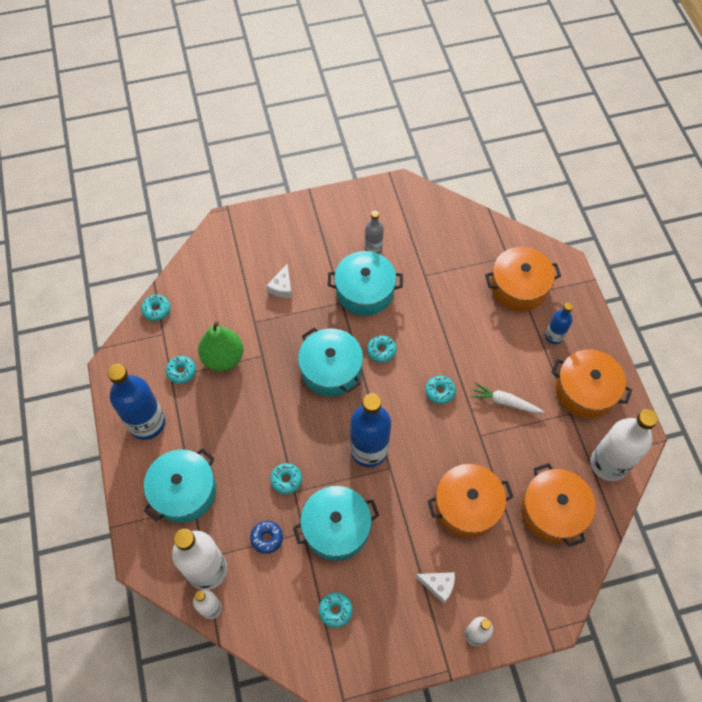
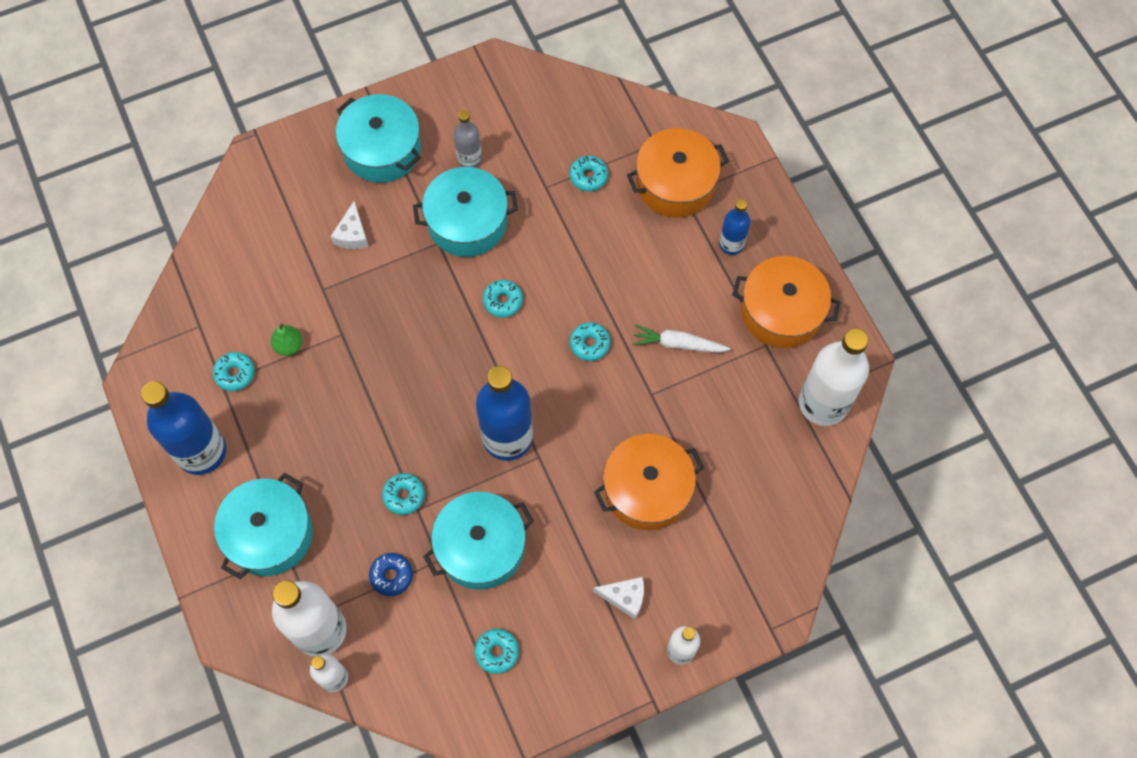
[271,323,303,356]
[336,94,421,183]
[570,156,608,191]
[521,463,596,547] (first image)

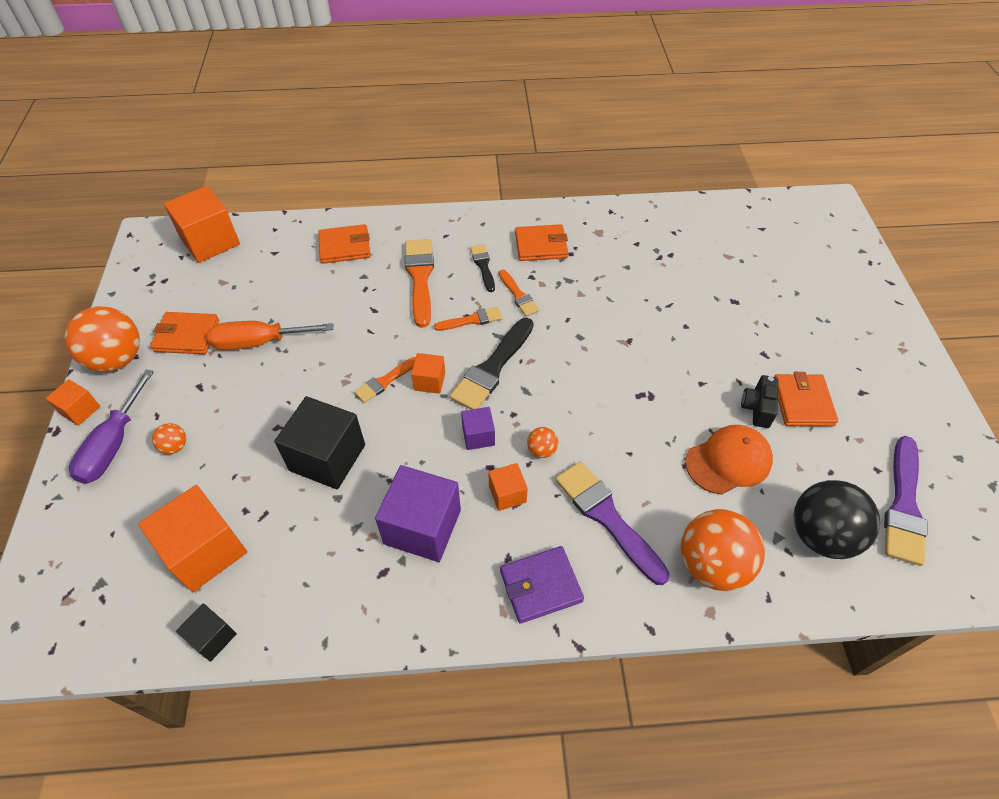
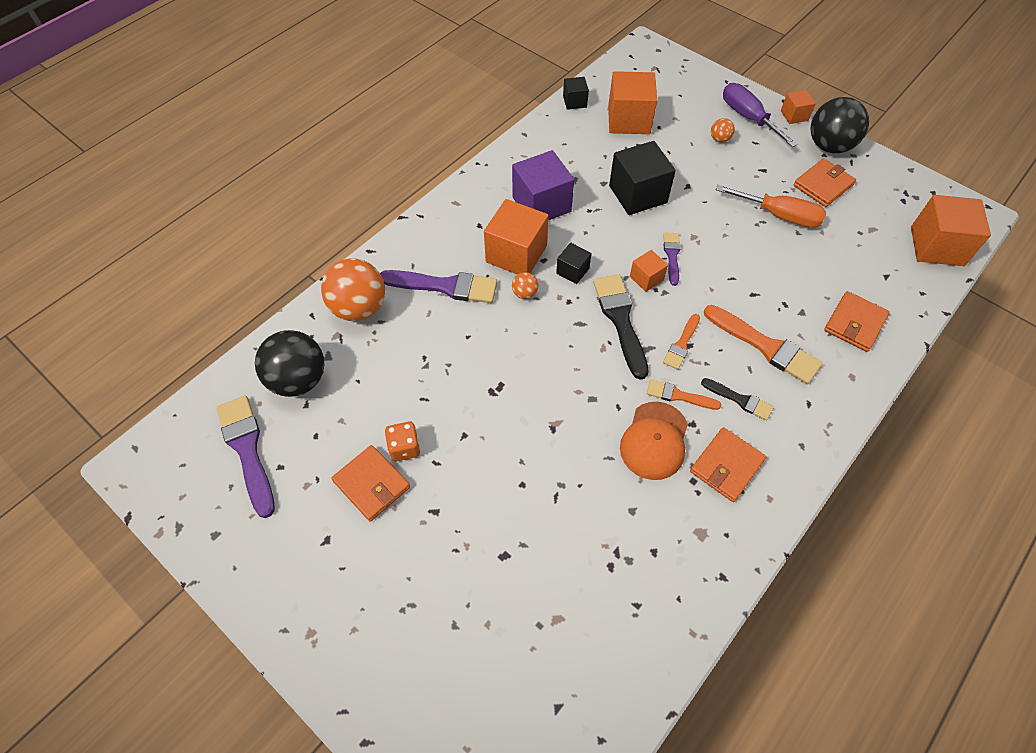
[385,422,420,461]
[484,199,549,275]
[556,243,591,284]
[620,402,688,480]
[663,233,681,286]
[716,185,826,228]
[811,97,869,153]
[500,546,584,624] (first image)

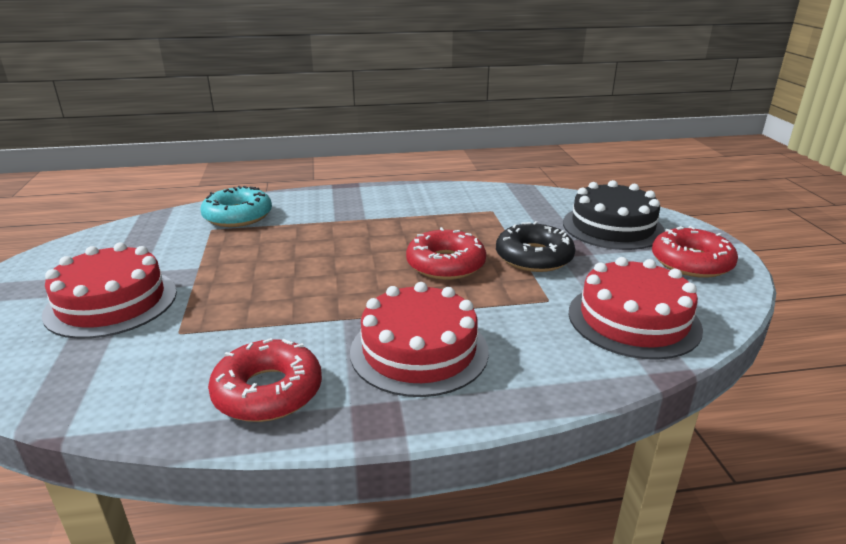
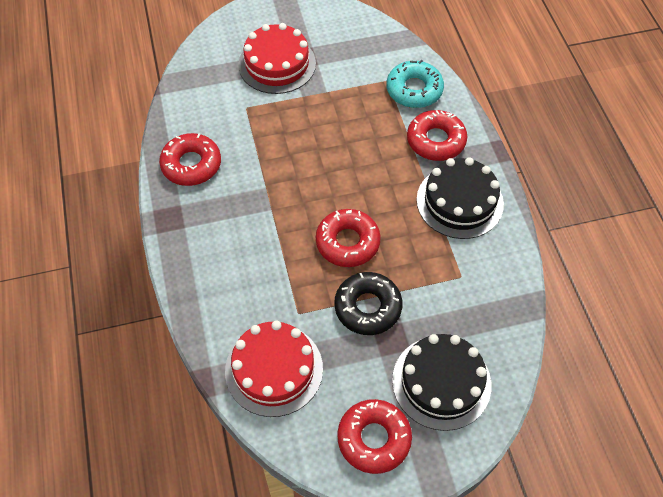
[407,110,467,161]
[416,157,504,239]
[350,282,489,397] (first image)

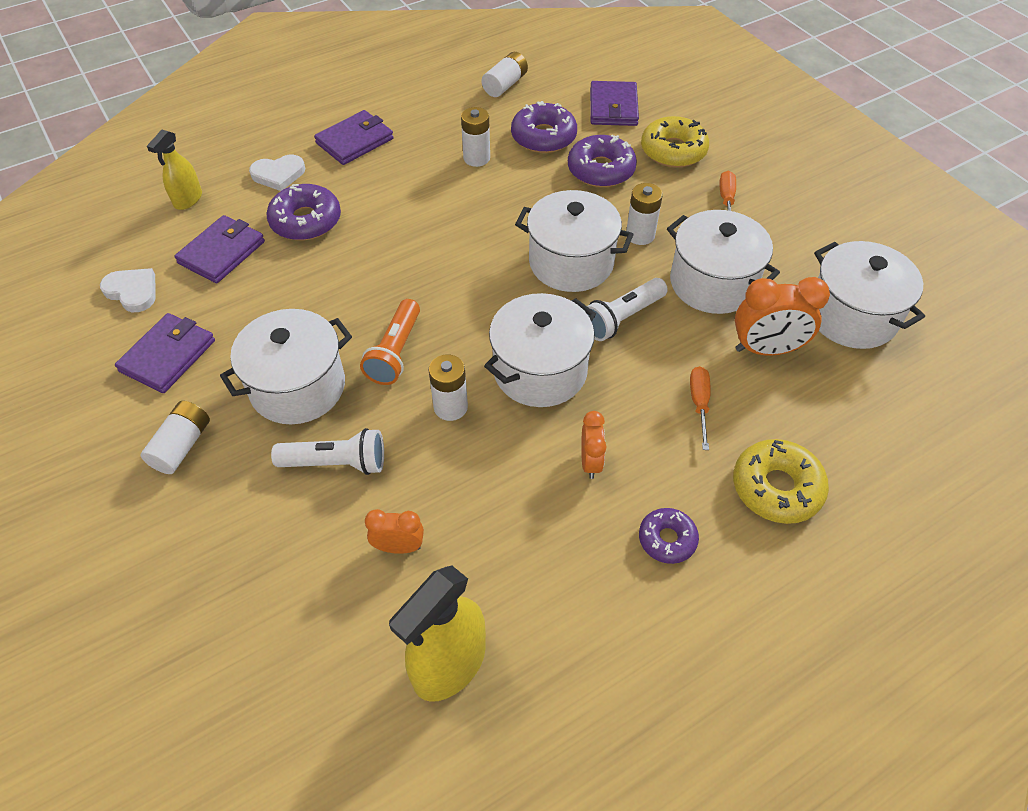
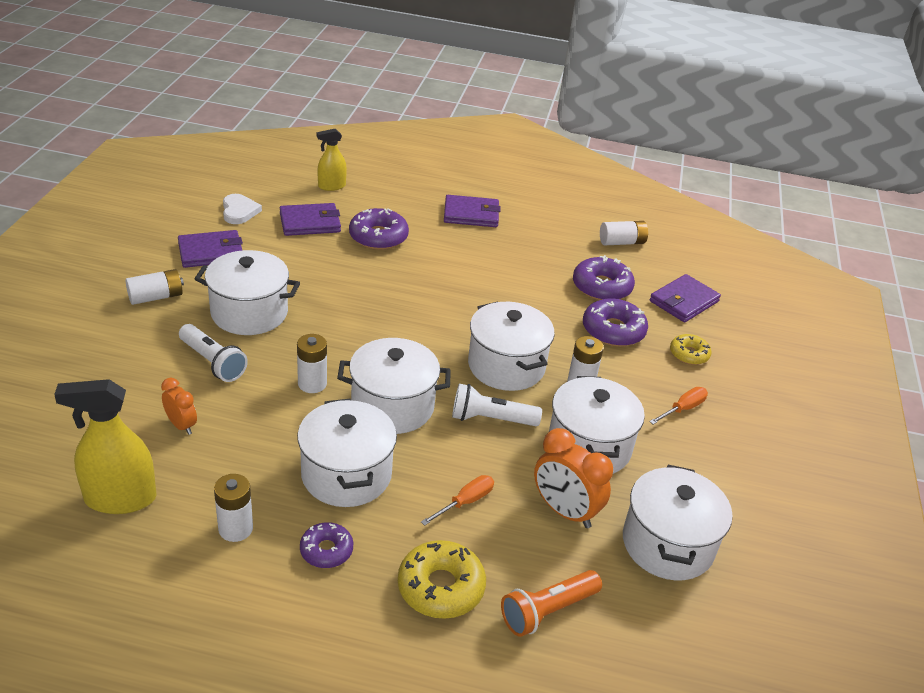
[214,474,253,542]
[297,399,397,507]
[501,570,602,637]
[670,334,711,365]
[249,155,305,191] (first image)

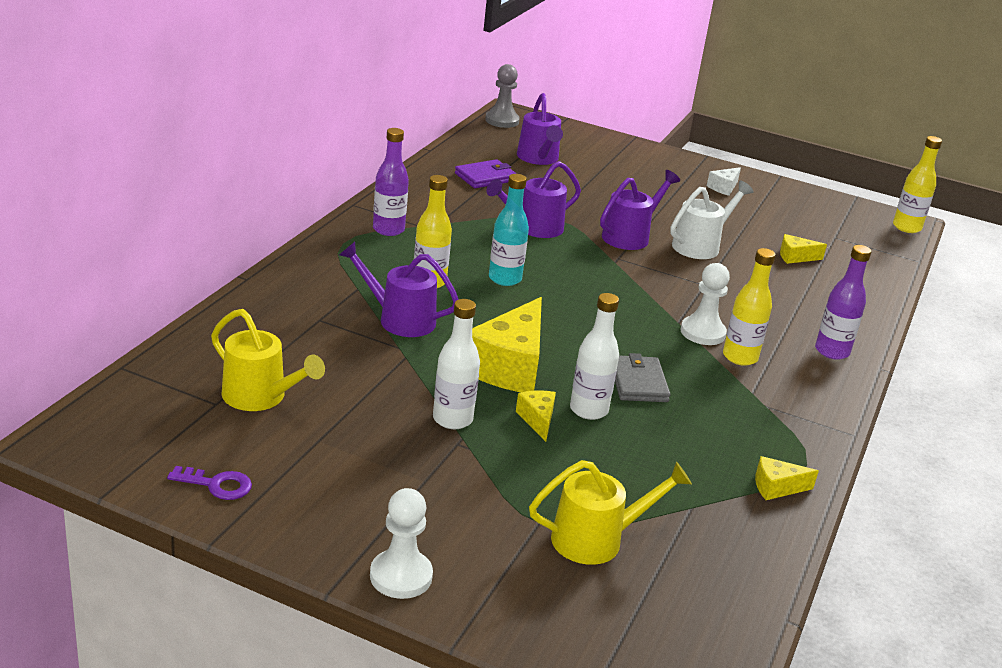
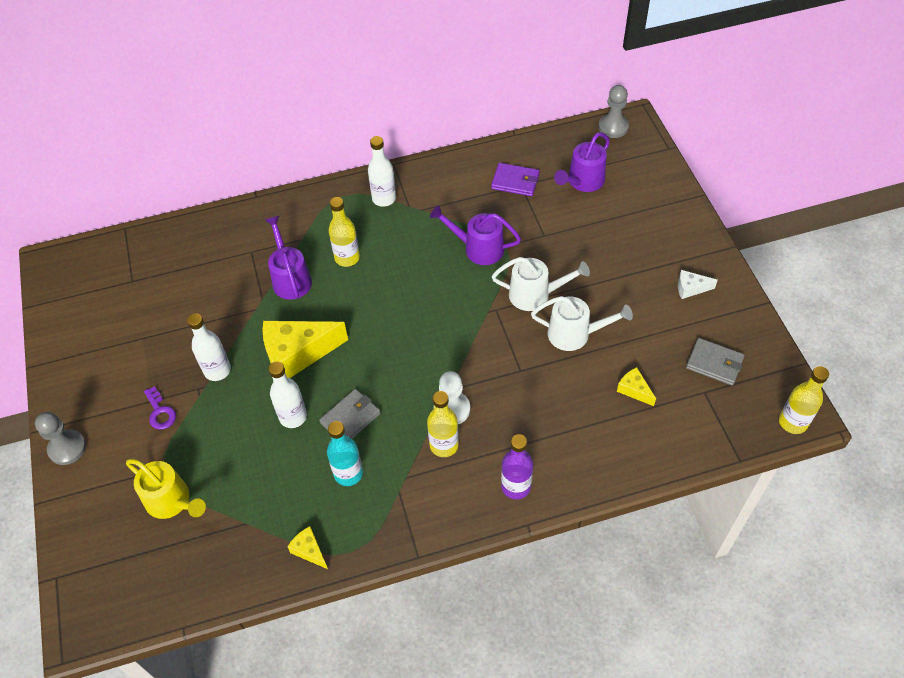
[35,412,86,465]
[144,386,176,430]
[327,421,363,486]
[368,136,396,207]
[492,257,590,311]
[686,338,745,386]
[211,309,325,411] (first image)
[516,390,556,442] (first image)

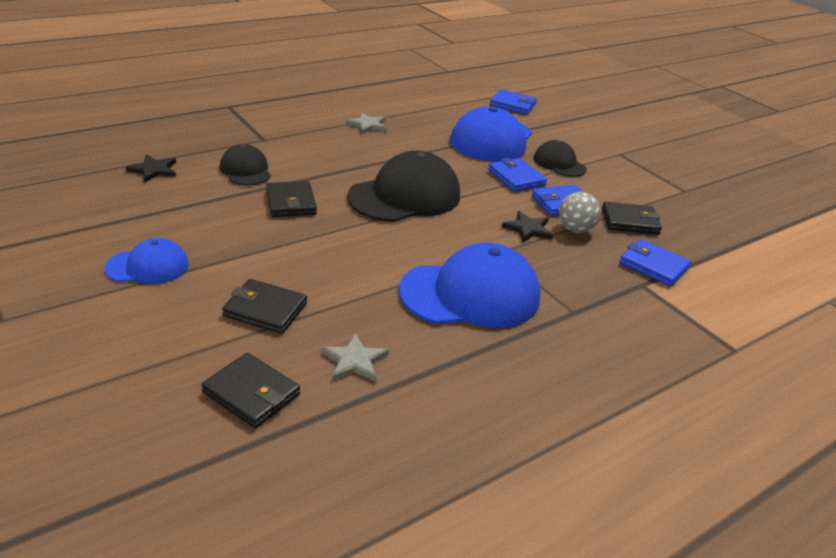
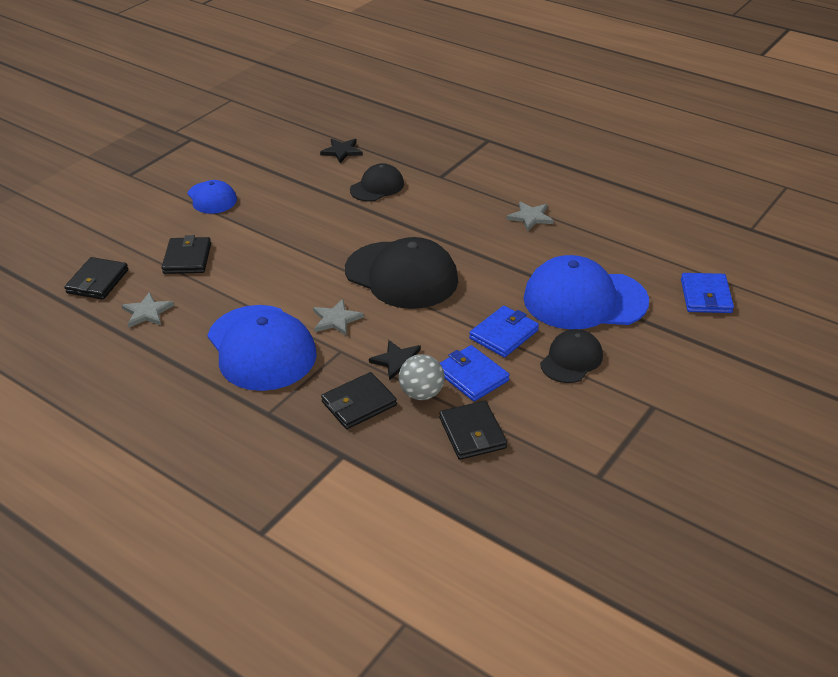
[313,299,364,336]
[321,372,397,429]
[619,239,691,286] (first image)

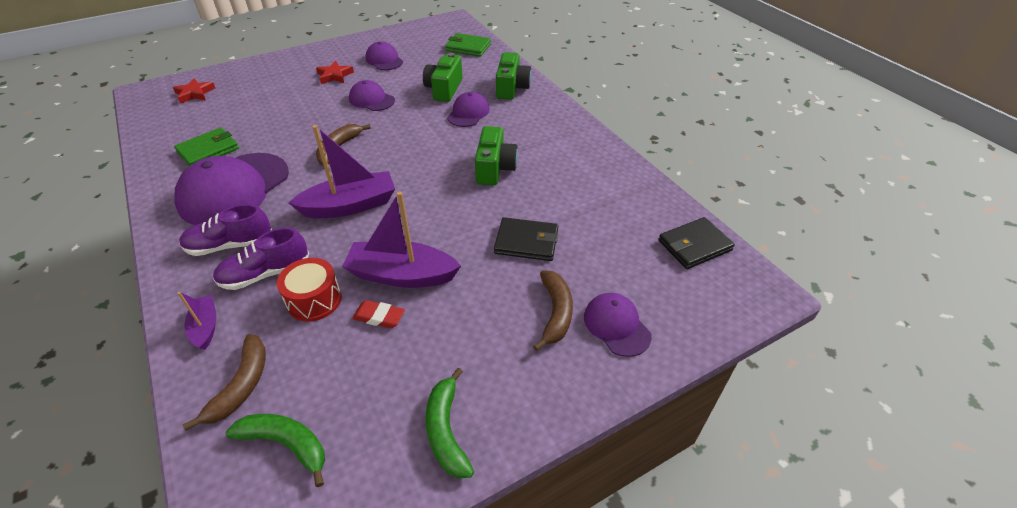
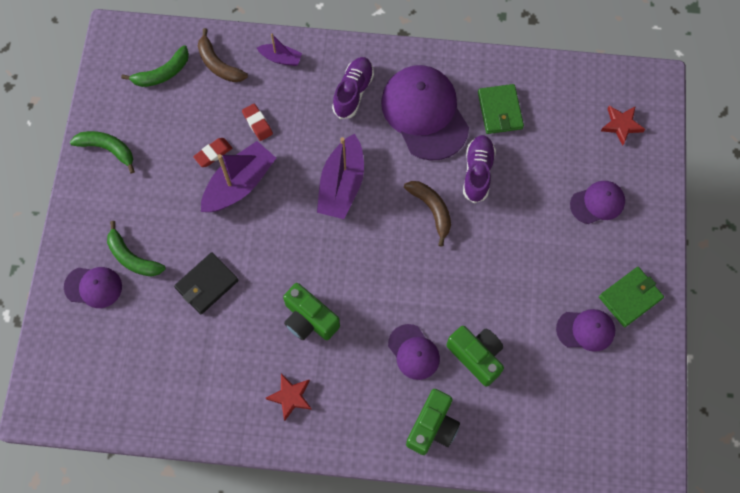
[107,221,166,277]
[242,104,273,141]
[266,374,312,421]
[406,389,460,455]
[463,135,496,203]
[570,181,625,224]
[599,267,664,327]
[658,217,735,269] (first image)

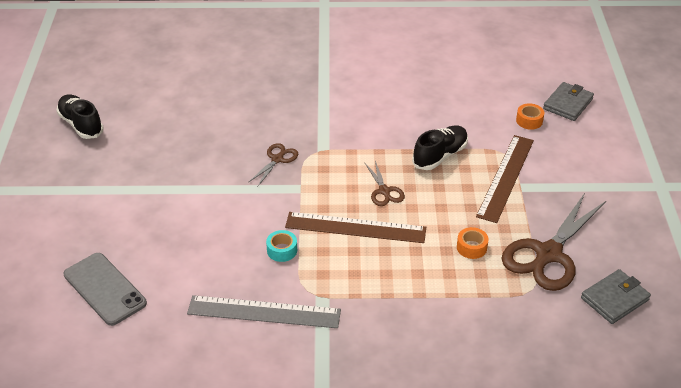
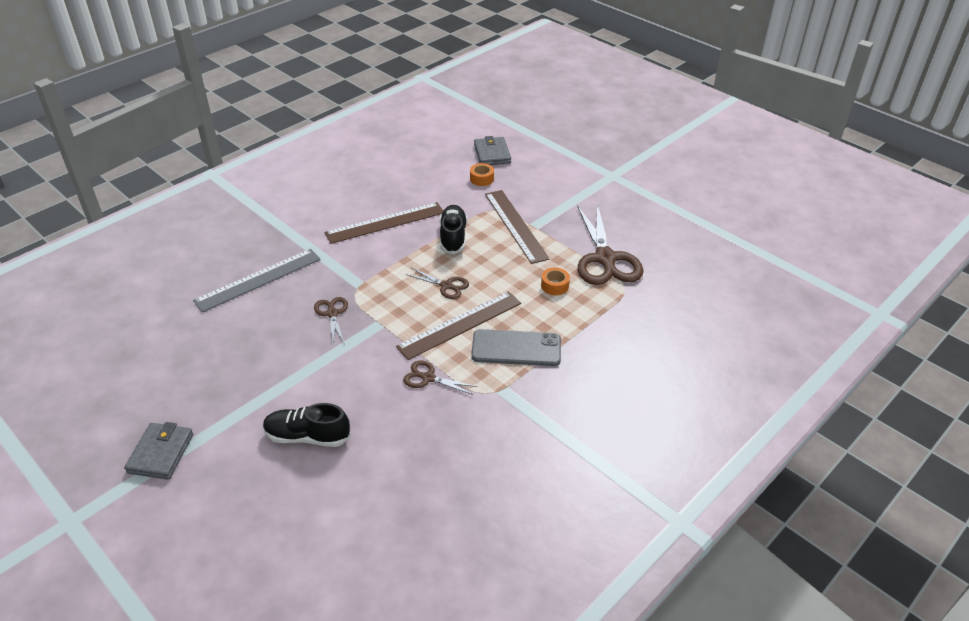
[124,422,193,480]
[193,249,321,312]
[263,403,351,447]
[325,202,443,244]
[403,361,478,395]
[471,329,561,366]

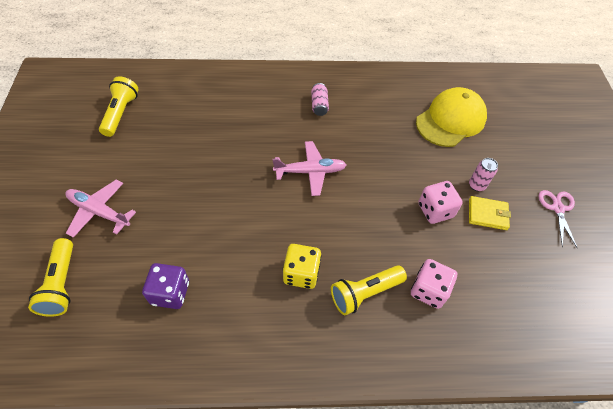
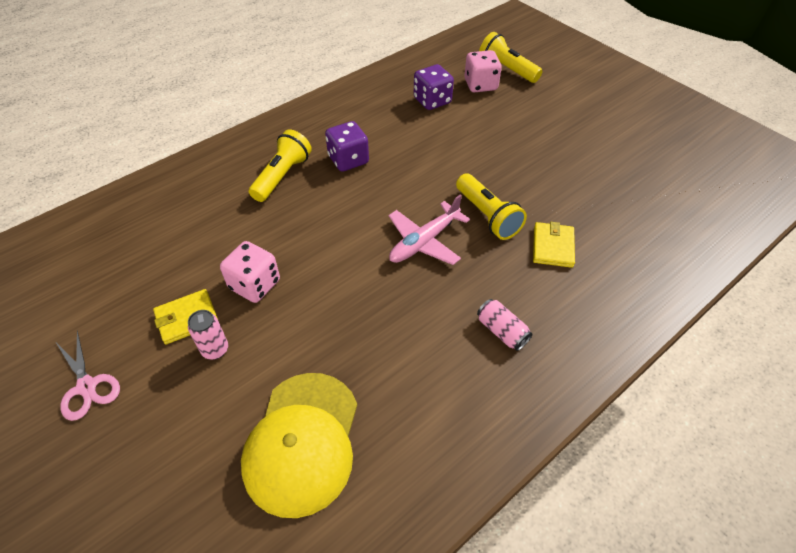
[325,121,369,172]
[456,173,527,240]
[464,50,502,93]
[533,222,575,268]
[65,180,136,238] (first image)

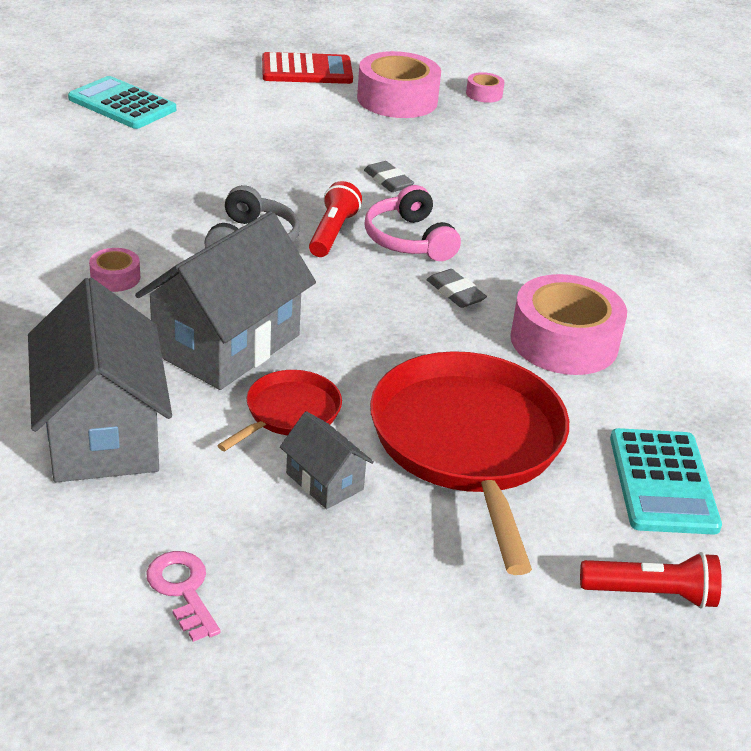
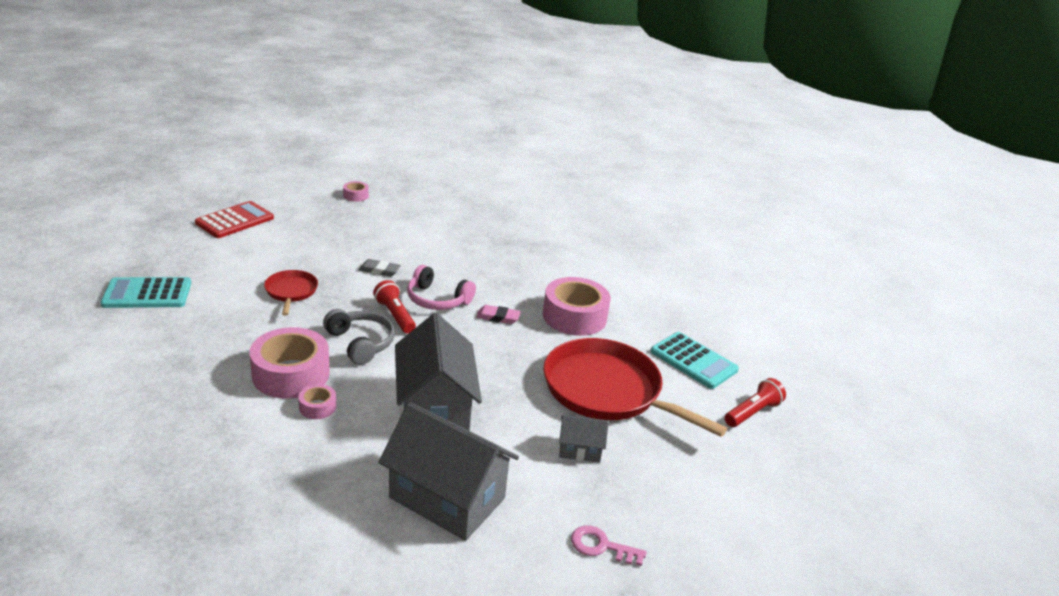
[250,327,330,399]
[264,270,318,316]
[476,305,521,324]

